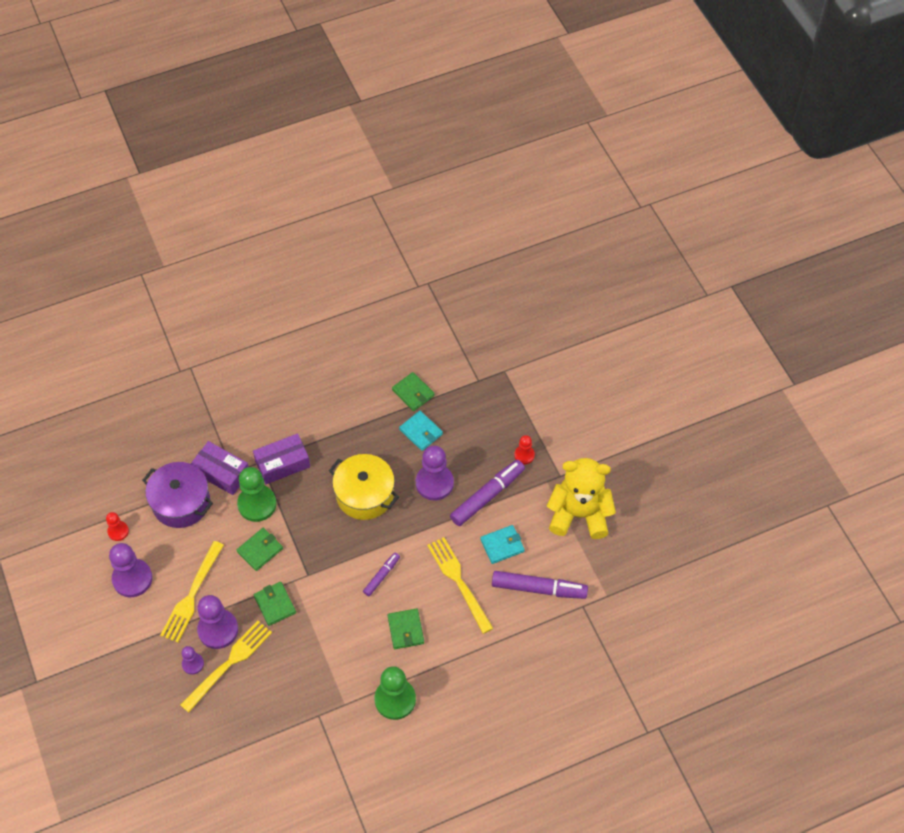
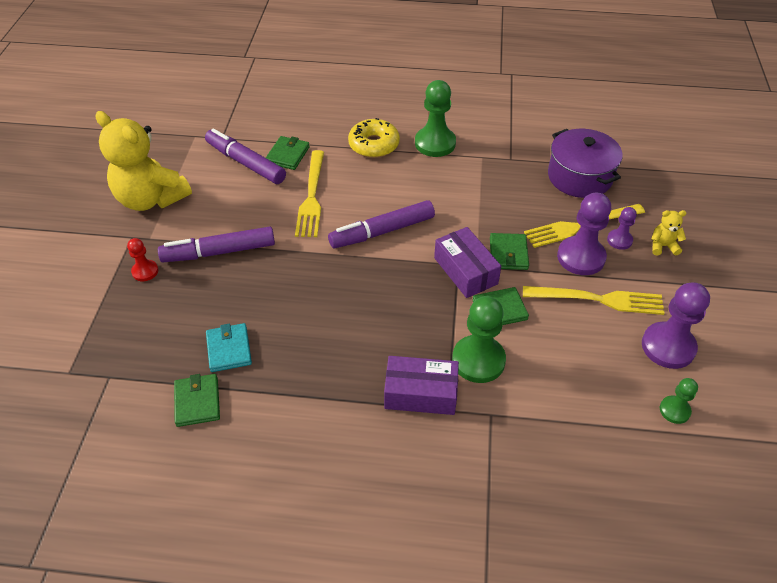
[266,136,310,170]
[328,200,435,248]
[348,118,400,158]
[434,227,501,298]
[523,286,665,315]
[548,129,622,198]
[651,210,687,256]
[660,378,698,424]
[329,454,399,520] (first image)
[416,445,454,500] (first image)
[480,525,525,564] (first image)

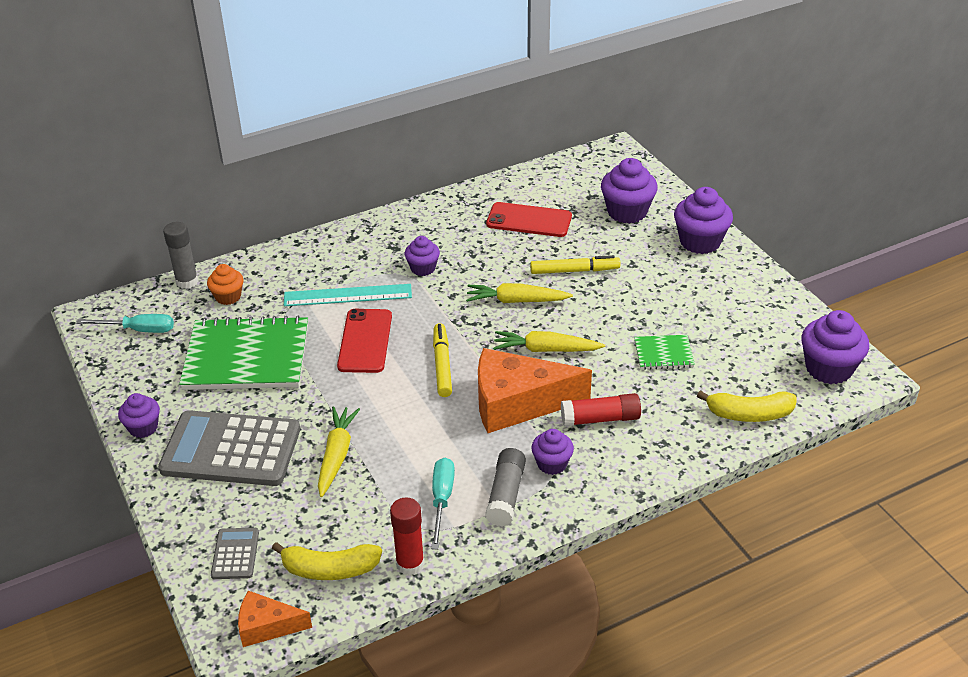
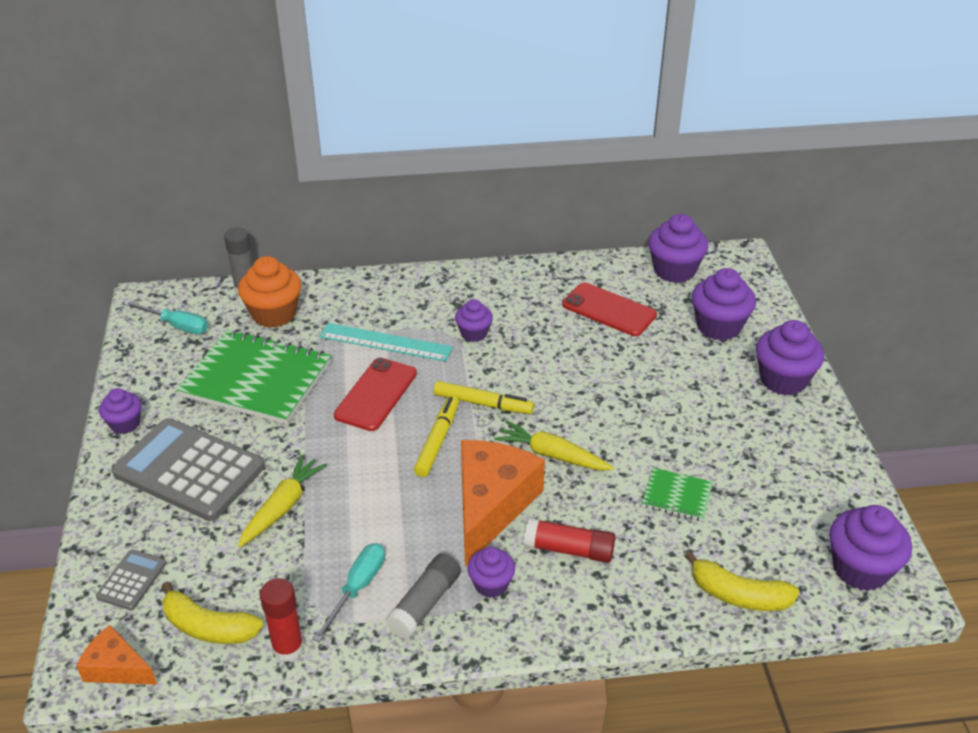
[238,256,301,328]
[434,381,534,414]
[461,440,545,567]
[648,214,708,283]
[466,283,573,303] (first image)

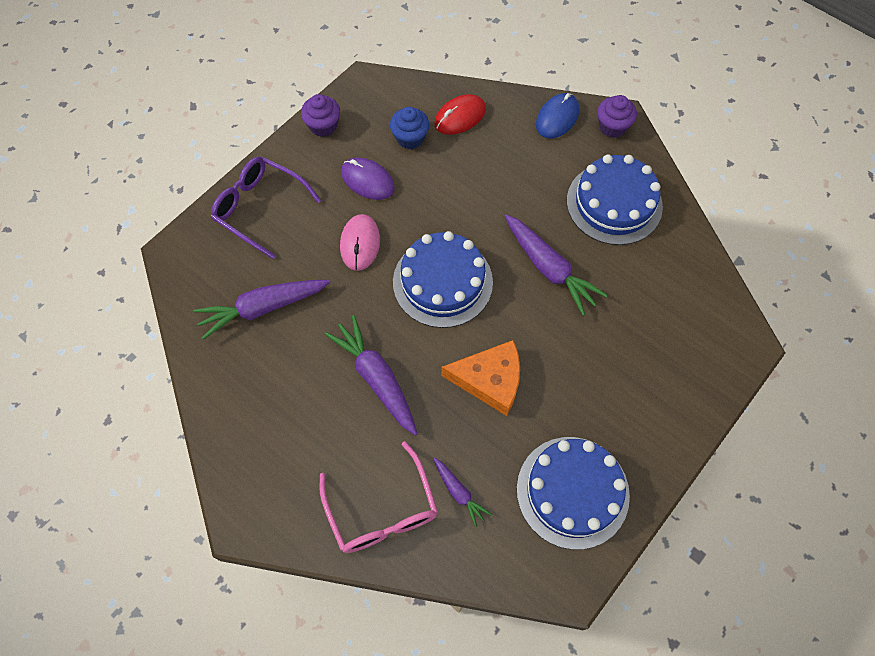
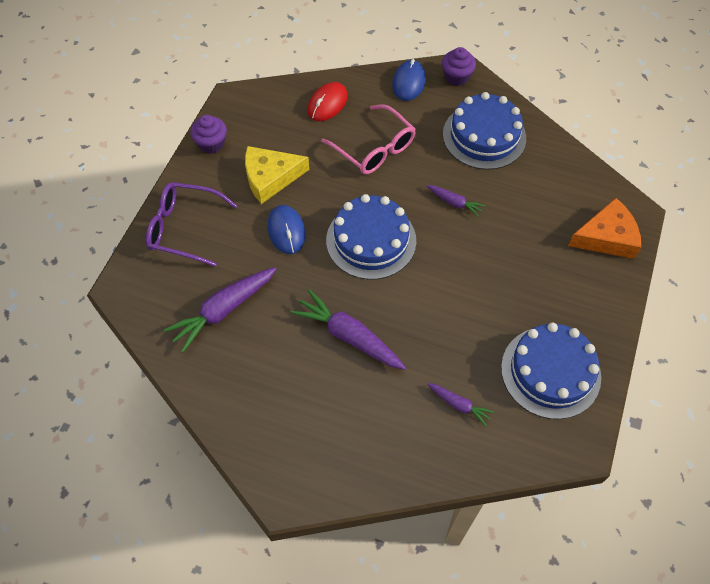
[245,146,309,204]
[268,205,306,254]
[321,104,416,174]
[427,185,485,217]
[568,198,641,259]
[390,107,430,149] (first image)

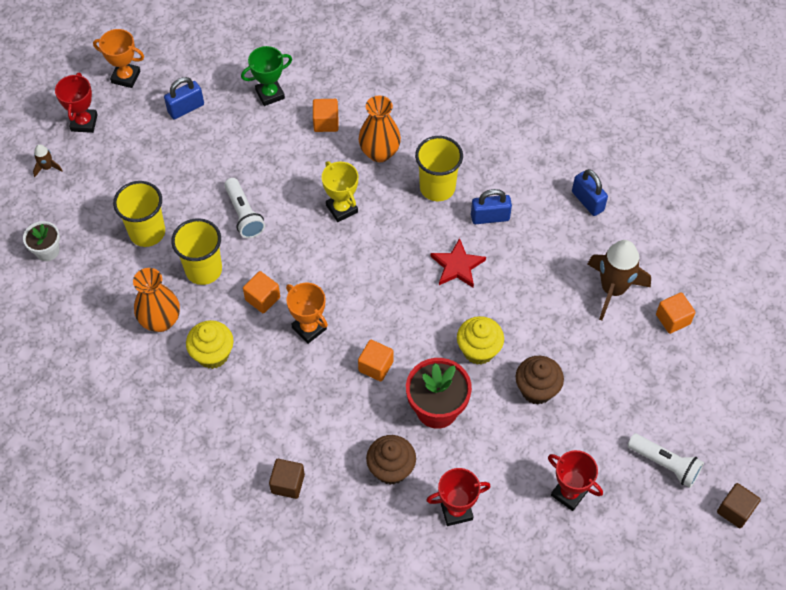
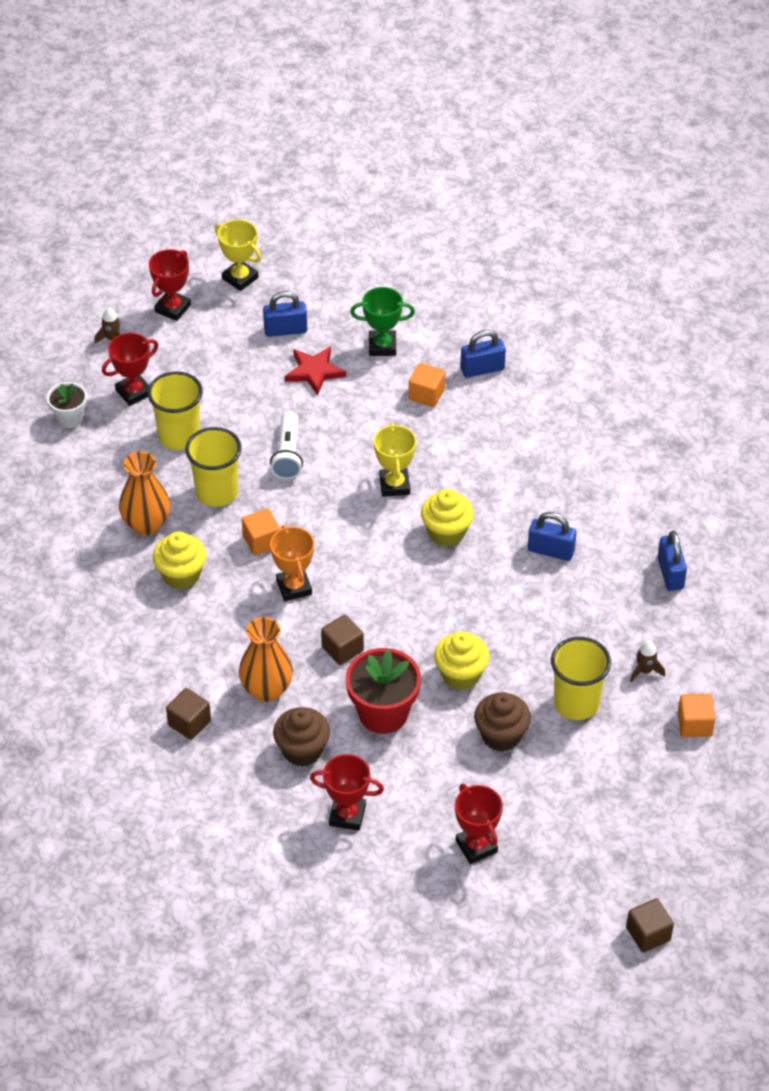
[102,333,158,406]
[215,219,262,291]
[239,617,293,702]
[285,346,346,395]
[321,615,364,665]
[421,489,474,547]
[461,330,506,378]
[551,637,611,720]
[630,641,665,682]
[628,433,704,488] (first image)

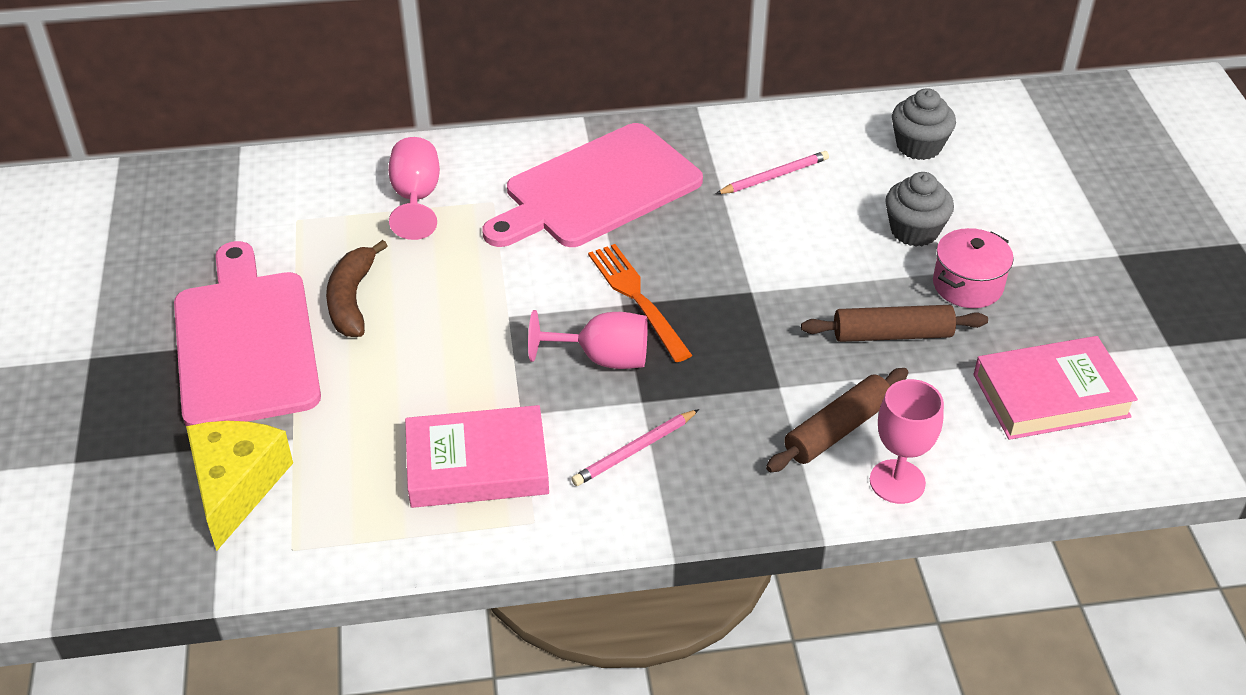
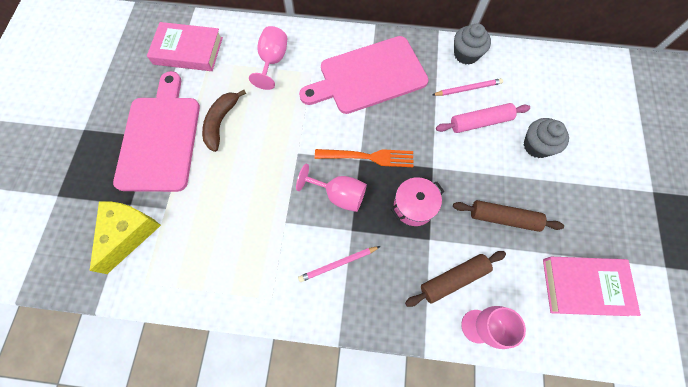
[147,22,223,71]
[315,149,413,167]
[391,177,445,226]
[436,103,530,133]
[454,23,491,65]

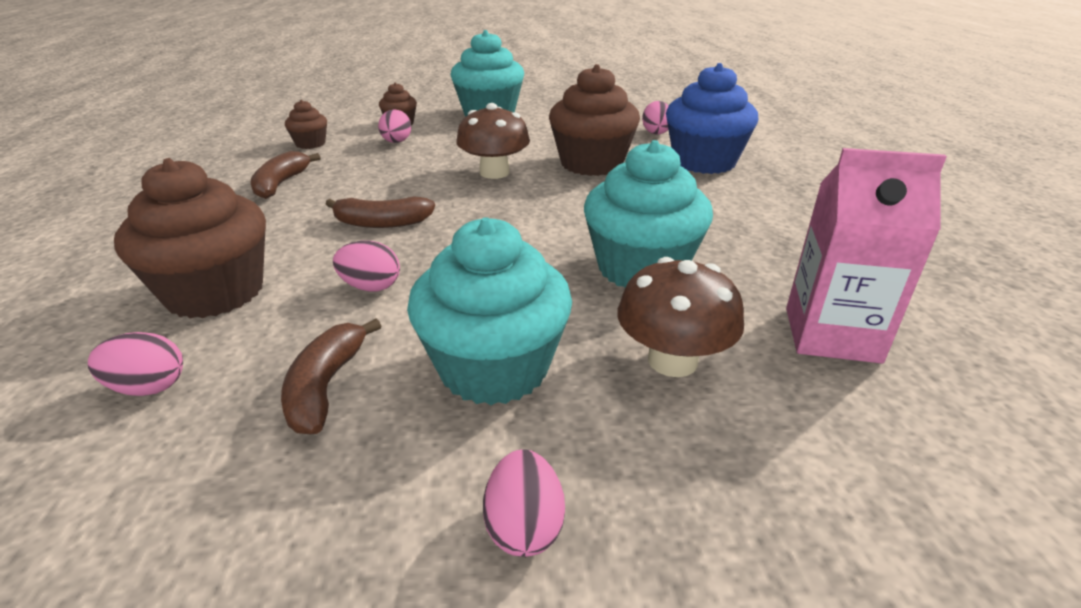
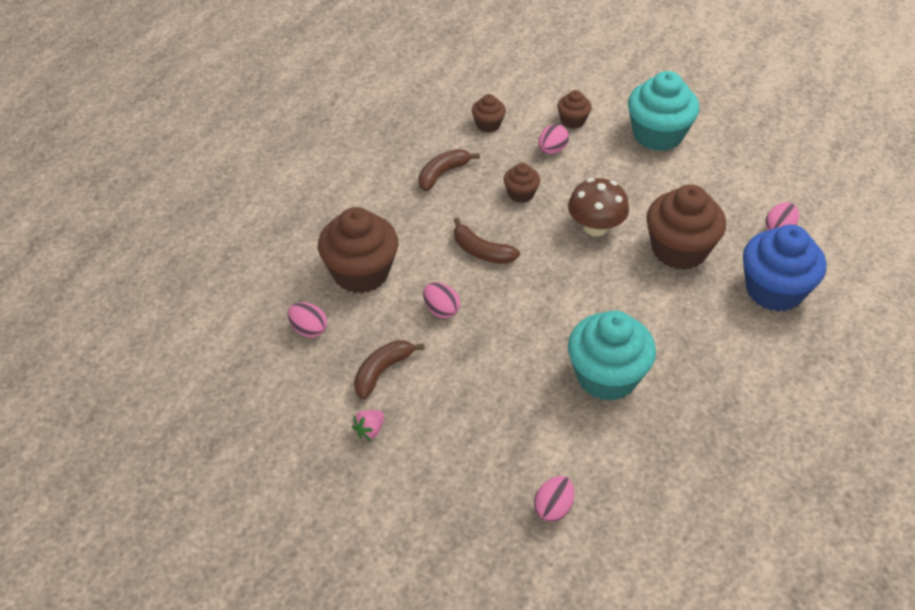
[352,410,384,440]
[504,163,540,203]
[534,476,574,522]
[407,217,572,405] (first image)
[617,257,744,377] (first image)
[786,148,947,364] (first image)

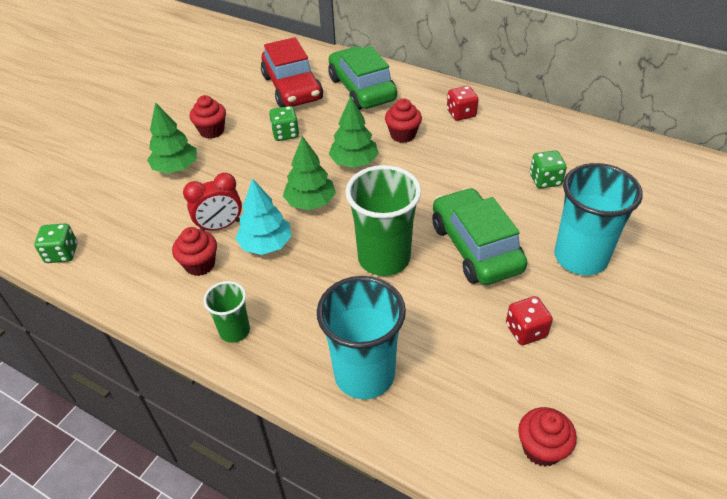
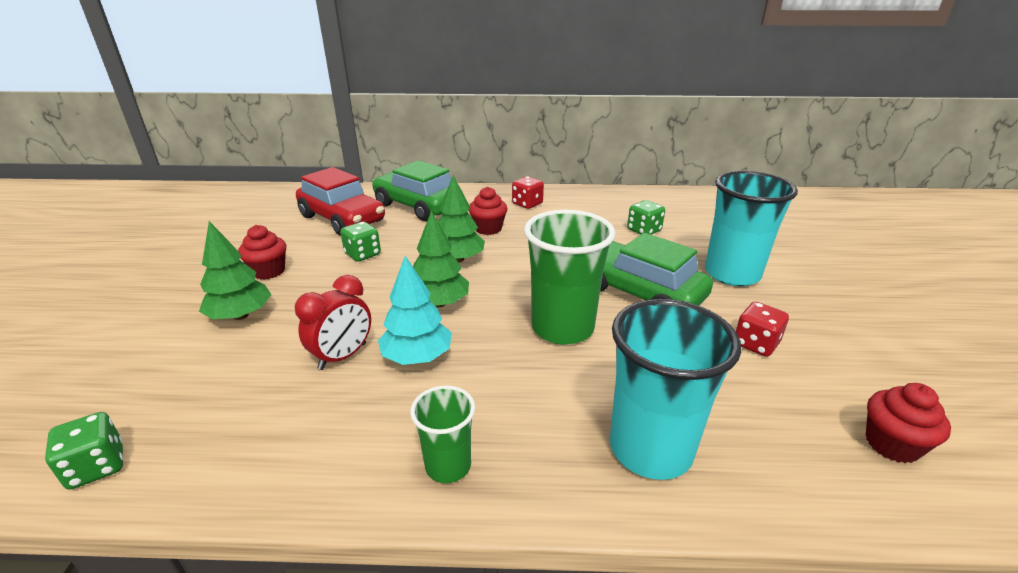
[172,227,217,276] (first image)

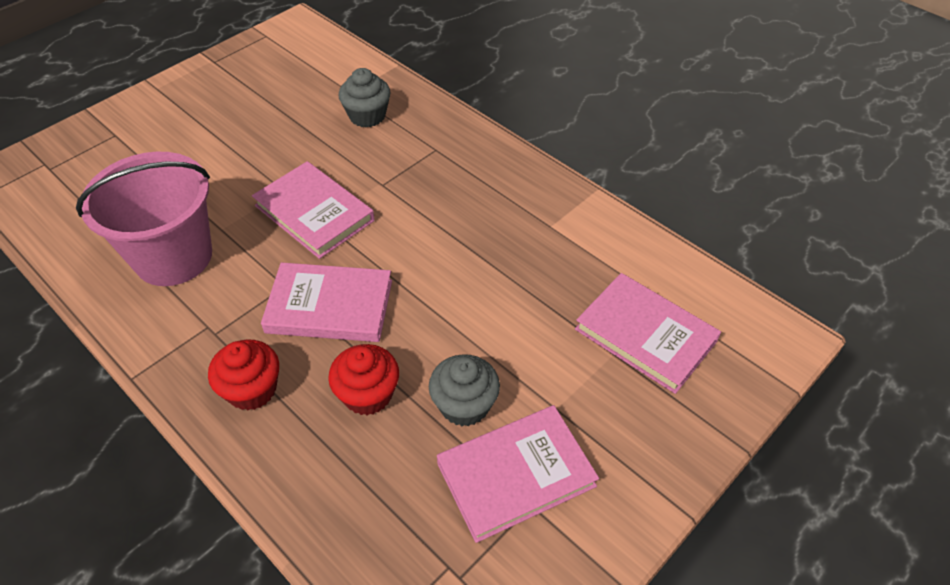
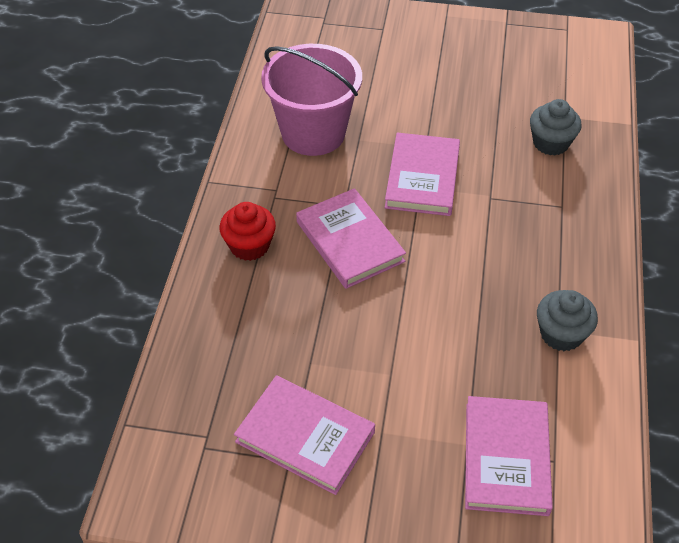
[537,290,598,351]
[328,344,399,415] (first image)

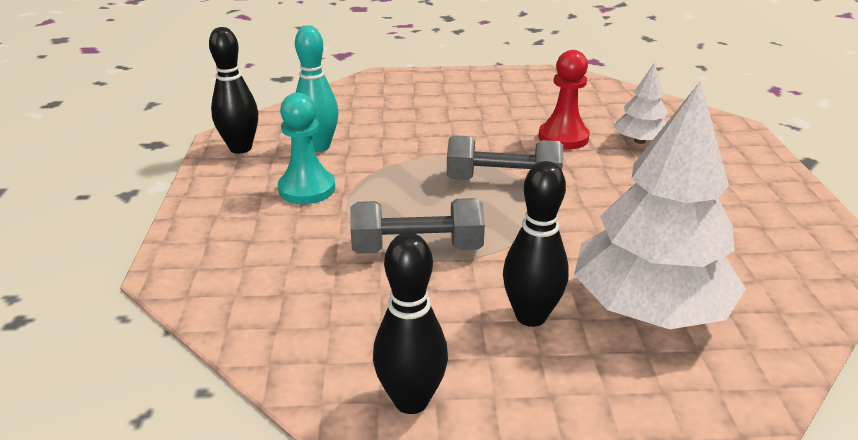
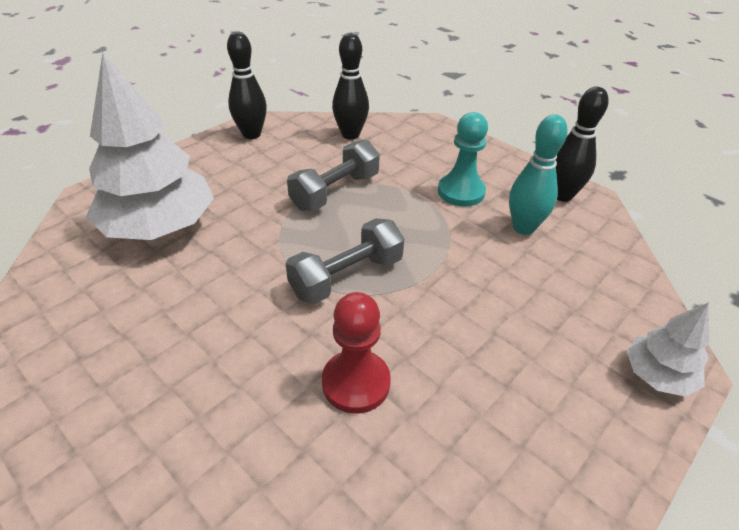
[332,33,369,140]
[626,302,709,397]

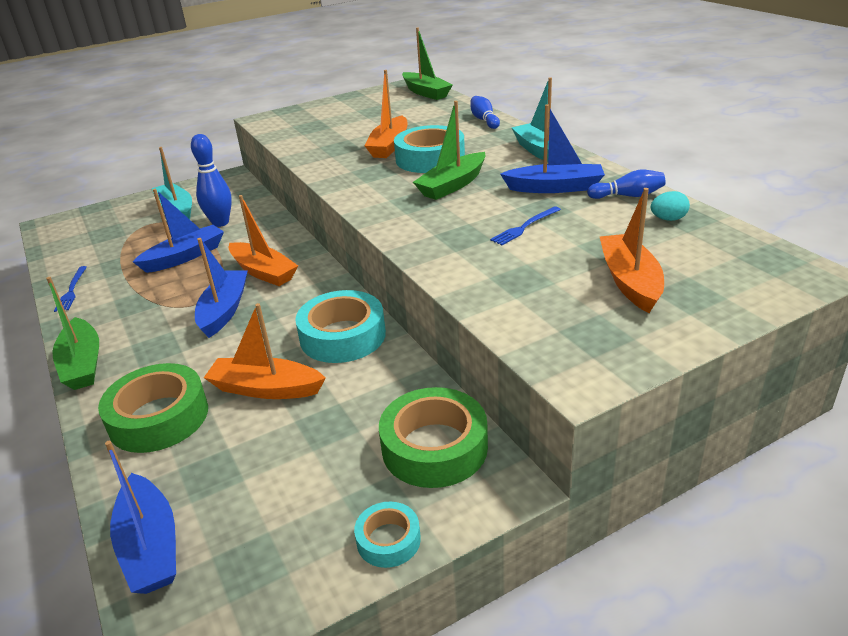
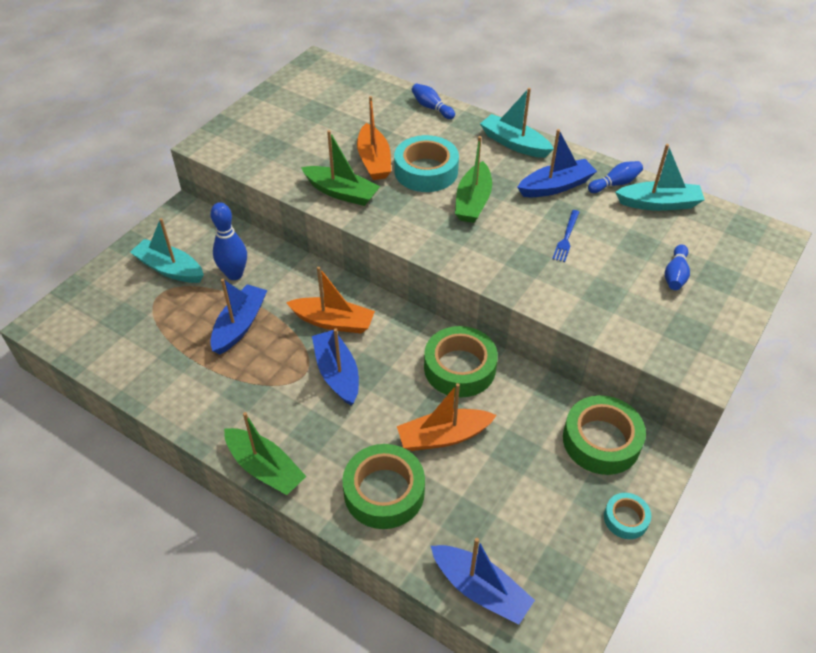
[301,130,380,206]
[424,326,498,397]
[615,144,705,211]
[665,244,690,290]
[54,266,87,312] (first image)

